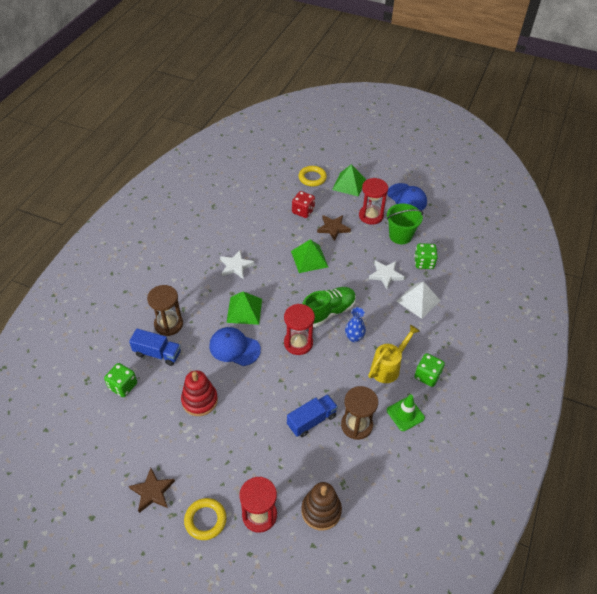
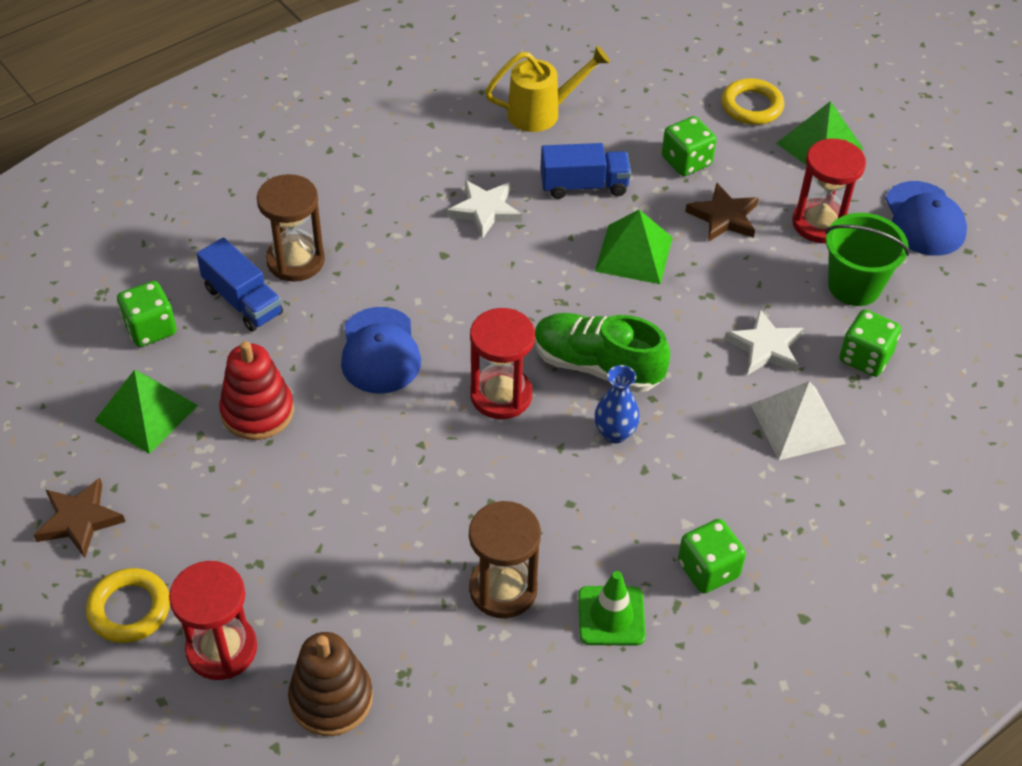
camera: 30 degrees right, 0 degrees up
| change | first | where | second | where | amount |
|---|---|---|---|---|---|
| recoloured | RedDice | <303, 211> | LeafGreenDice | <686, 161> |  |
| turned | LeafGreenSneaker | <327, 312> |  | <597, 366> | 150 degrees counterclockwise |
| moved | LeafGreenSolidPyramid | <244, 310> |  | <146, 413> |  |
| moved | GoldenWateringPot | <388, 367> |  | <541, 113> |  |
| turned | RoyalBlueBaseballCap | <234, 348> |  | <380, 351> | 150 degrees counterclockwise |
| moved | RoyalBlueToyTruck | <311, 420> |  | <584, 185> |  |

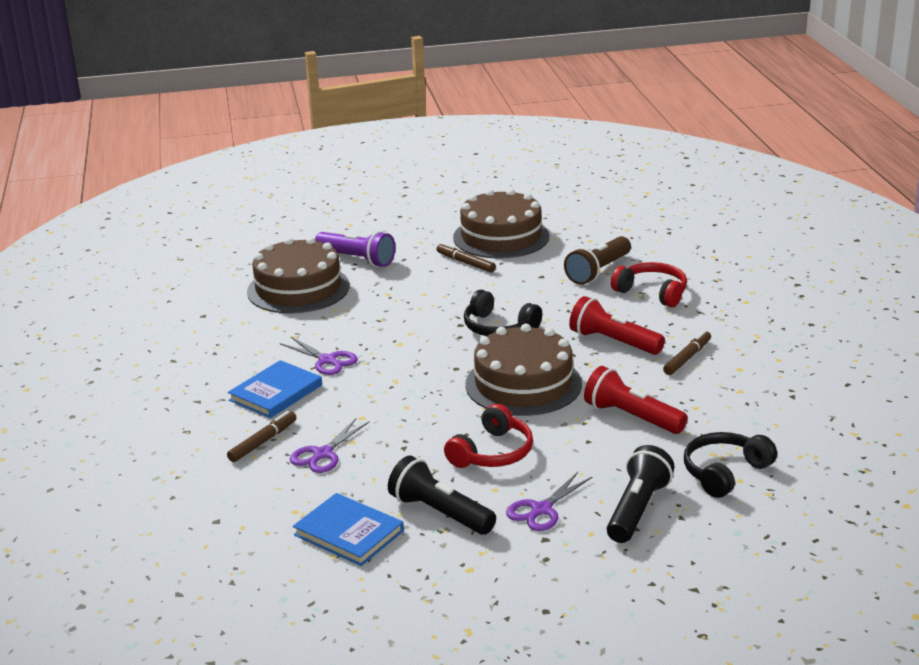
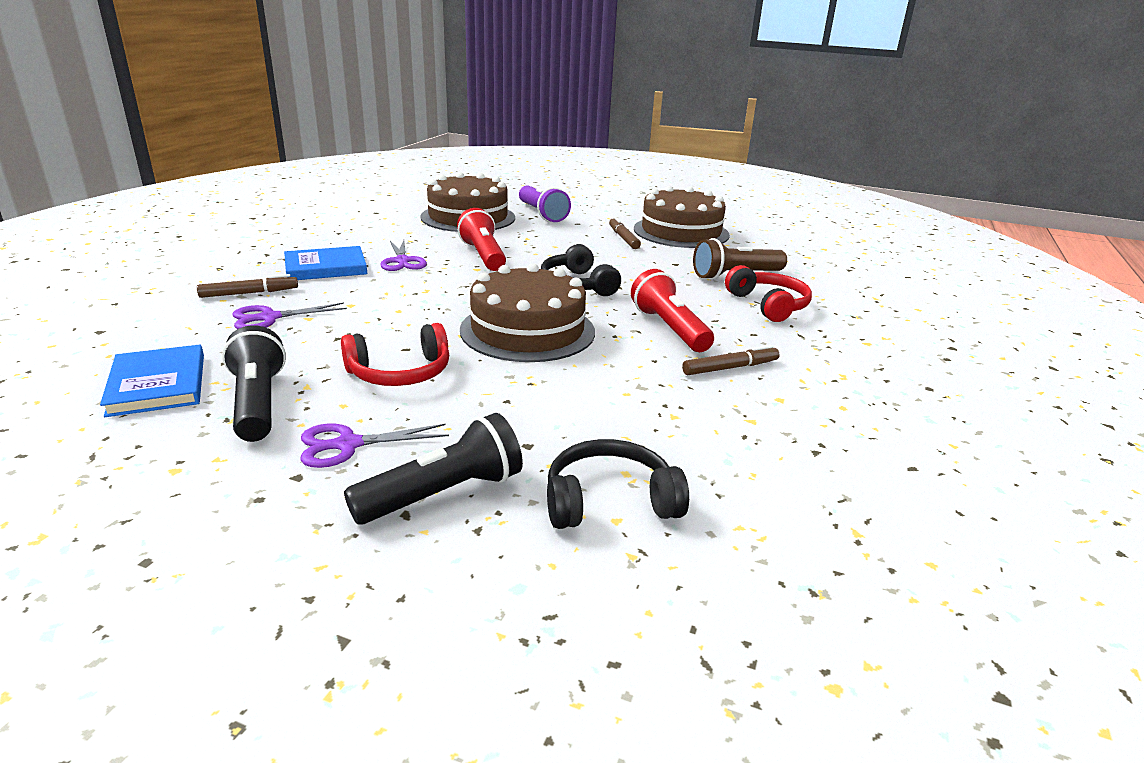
camera: 30 degrees right, 0 degrees up
| change | first | where | second | where | amount |
|---|---|---|---|---|---|
| moved | RedFlashlight | <631, 417> |  | <483, 256> |  |

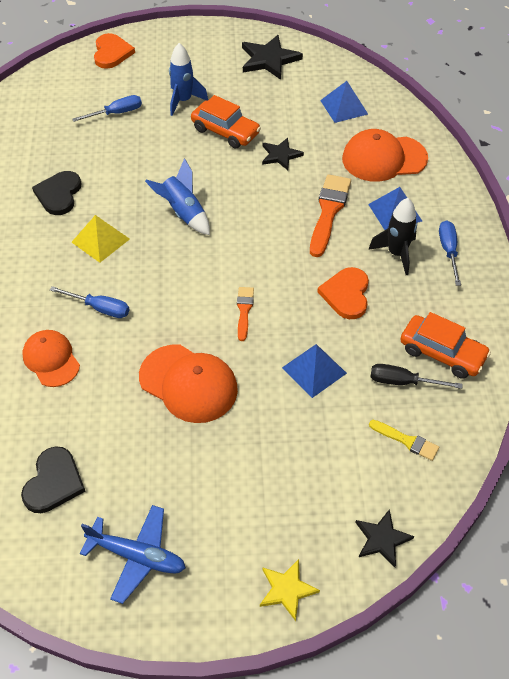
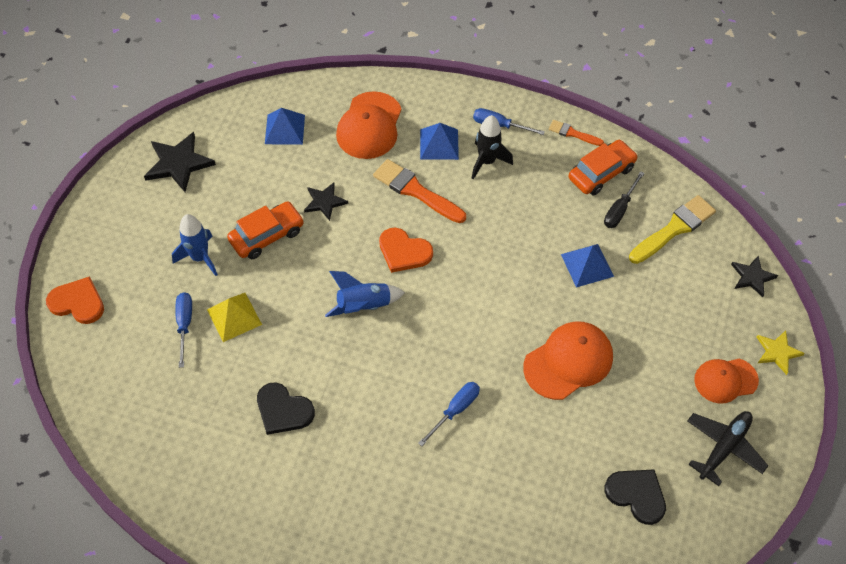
camera: 70 degrees left, 5 degrees up
| change | first | where | second | where | amount |
|---|---|---|---|---|---|
| moved | GoldenSolidPyramid | <100, 240> |  | <234, 317> |  |
| moved | OrangeHeartShape | <346, 294> |  | <404, 252> |  |
| moved | OrangeBrush | <244, 311> |  | <573, 133> |  |
| moved | OrangeBaseballCap | <51, 359> |  | <725, 380> |  |
| resized | GoldenBrush | <406, 441> |  | <674, 229> | x1.81 |
| recoloured | RoyalBlueAeroplane | <137, 556> | JetBlackAeroplane | <724, 447> |  |

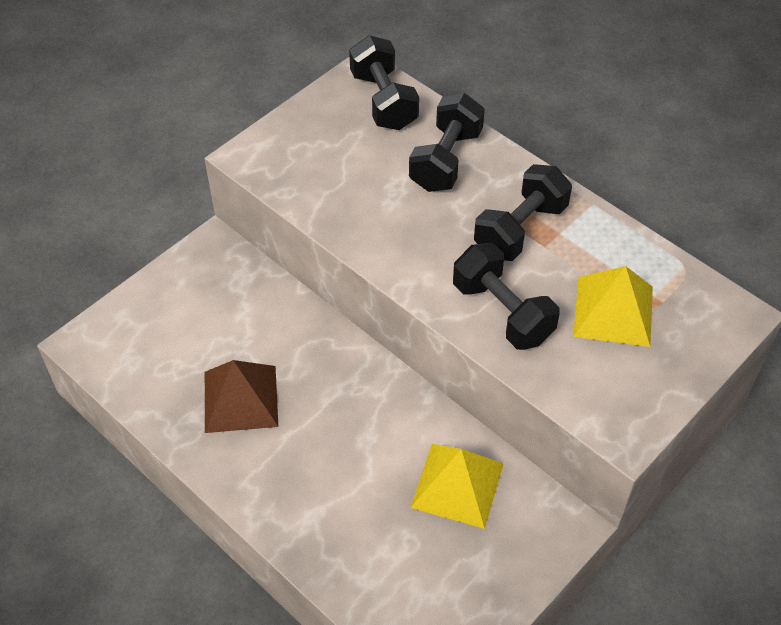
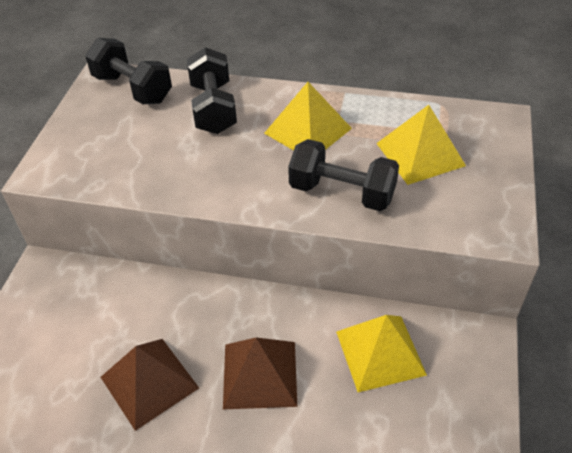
camera: 30 degrees left, 5 degrees down
| change | first | where | second | where | amount |
|---|---|---|---|---|---|
| replaced | JetBlackHandWeight | <520, 229> | GoldenSolidPyramid | <308, 130> |  |
| added |  |  | RussetSolidPyramid | <259, 374> |  |

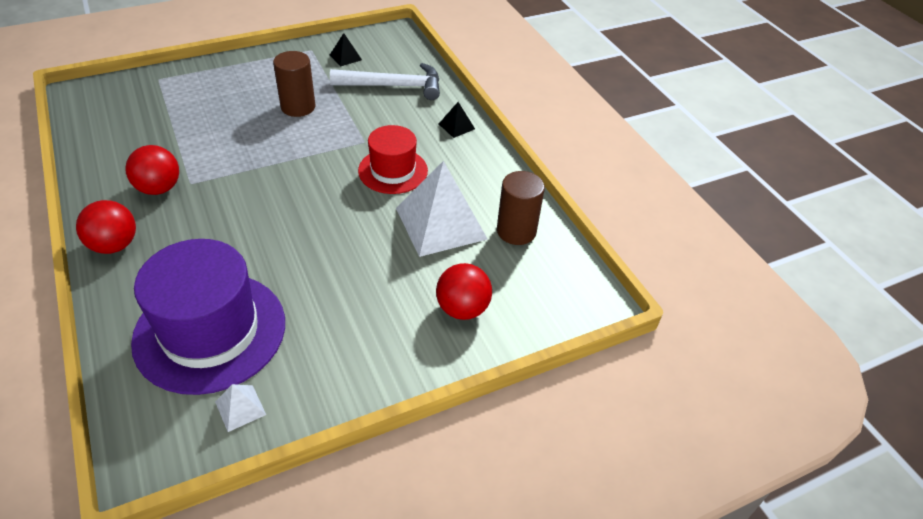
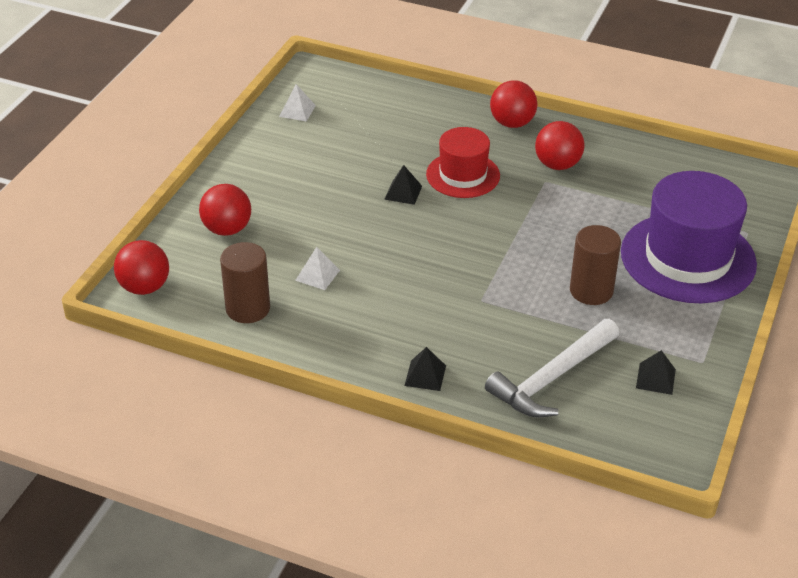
camera: 140 degrees right, 5 degrees down
| change | first | where | second | where | amount |
|---|---|---|---|---|---|
| moved | RedTopHat | <393, 171> |  | <463, 175> |  |
| resized | PureWhiteSolidPyramid | <440, 223> |  | <317, 275> | x0.43 |
| moved | VioletTopHat | <210, 331> |  | <688, 258> |  |
| added |  |  | JetBlackSolidPyramid | <403, 192> |  |
| added |  |  | RedPlayBall | <144, 287> |  |

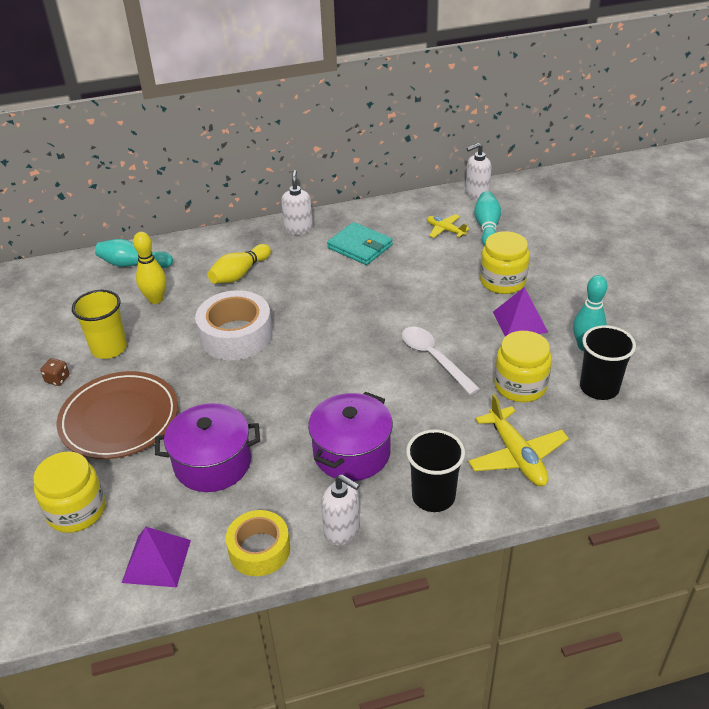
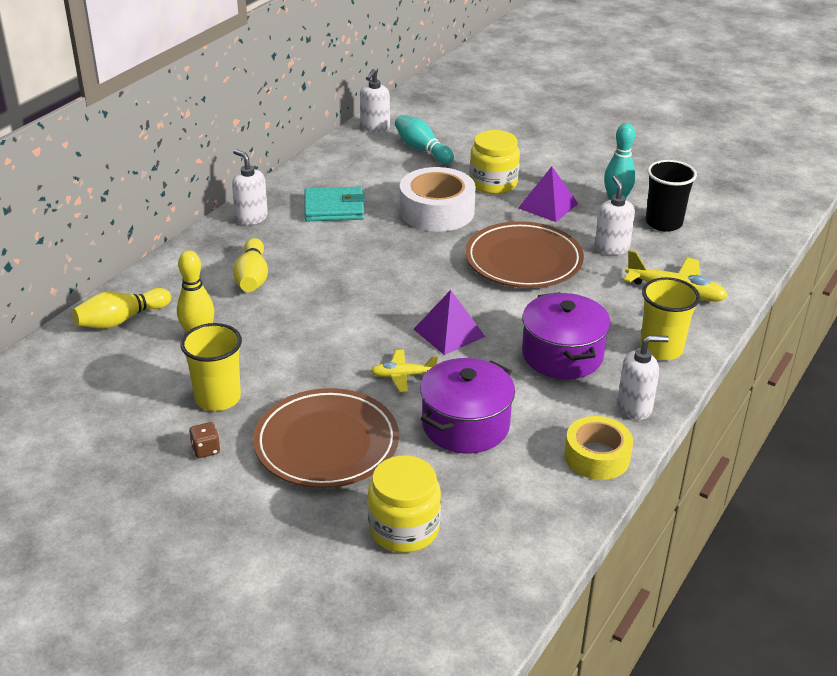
camera: 45 degrees left, 5 degrees down
| change | first | where | second | where | amount |
|---|---|---|---|---|---|
| moved | GoldenAeroplane | <445, 230> |  | <403, 376> |  |
| recoloured | AquaSkittle | <133, 264> | GoldenSkittle | <121, 320> |  |
| moved | PureWhiteRollOfTape | <236, 335> |  | <437, 211> |  |
| replaced | PureWhiteTablespoon | <434, 358> | RussetDinnerPlate | <523, 260> |  |
| replaced | GoldenJamJar | <520, 385> | PureWhiteSoapPump | <611, 248> |  |
| recoloured | JetBlackBeaker | <433, 496> | GoldenBeaker | <661, 349> |  |
| moved | VioletSolidPyramid | <156, 561> |  | <449, 333> |  |

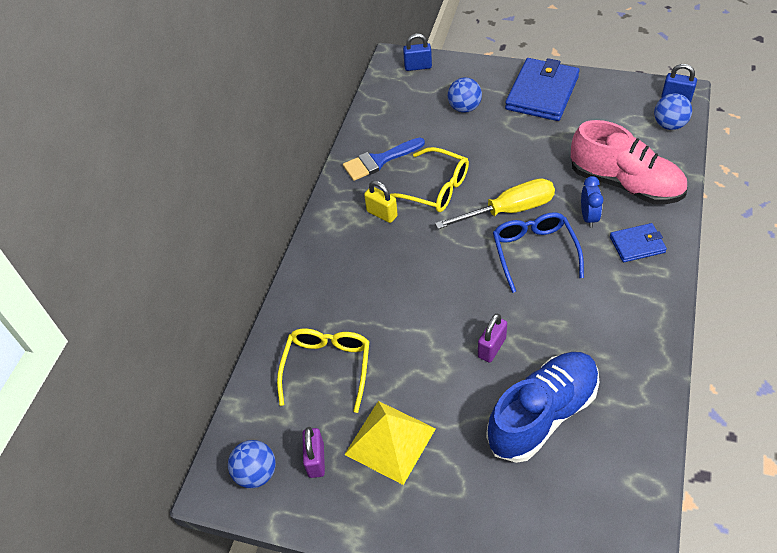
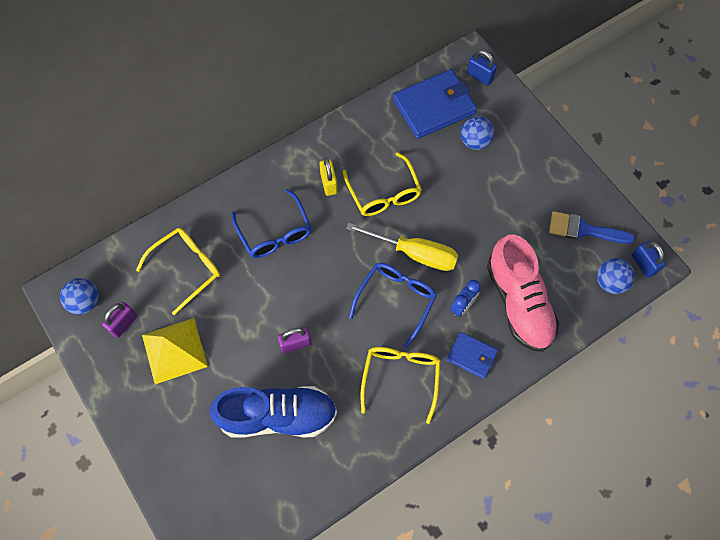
camera: 35 degrees right, 15 degrees up
| change | first | where | second | where | amount |
|---|---|---|---|---|---|
| moved | RoyalBlueCardWallet | <542, 93> |  | <434, 107> |  |
| moved | RoyalBlueBrush | <379, 161> |  | <583, 230> |  |
| added |  |  | RoyalBlueSpectacles | <275, 232> |  |
| added |  |  | GoldenSpectacles | <401, 378> |  |

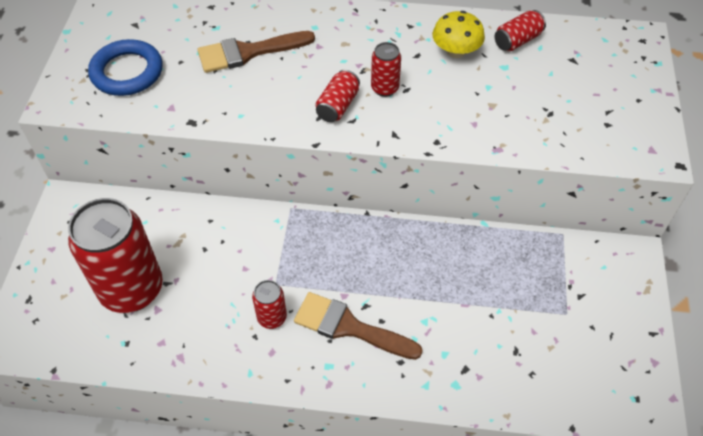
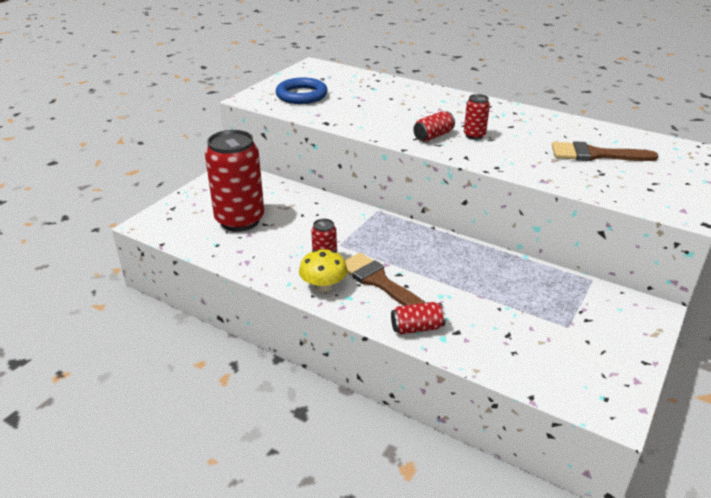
camera: 25 degrees right, 20 degrees down
| change | first | where | second | where | amount |
|---|---|---|---|---|---|
| moved | RedSodaCan | <517, 40> |  | <417, 328> |  |
| moved | GoldenToadstool | <456, 51> |  | <323, 286> |  |
| moved | RussetBrush | <248, 52> |  | <595, 155> |  |

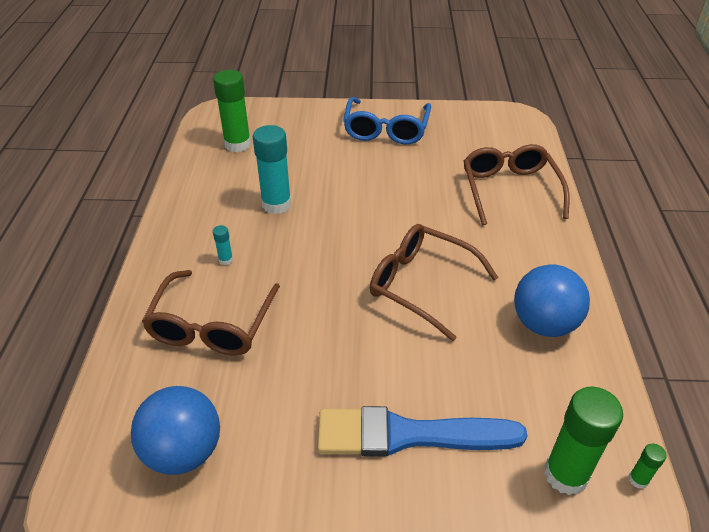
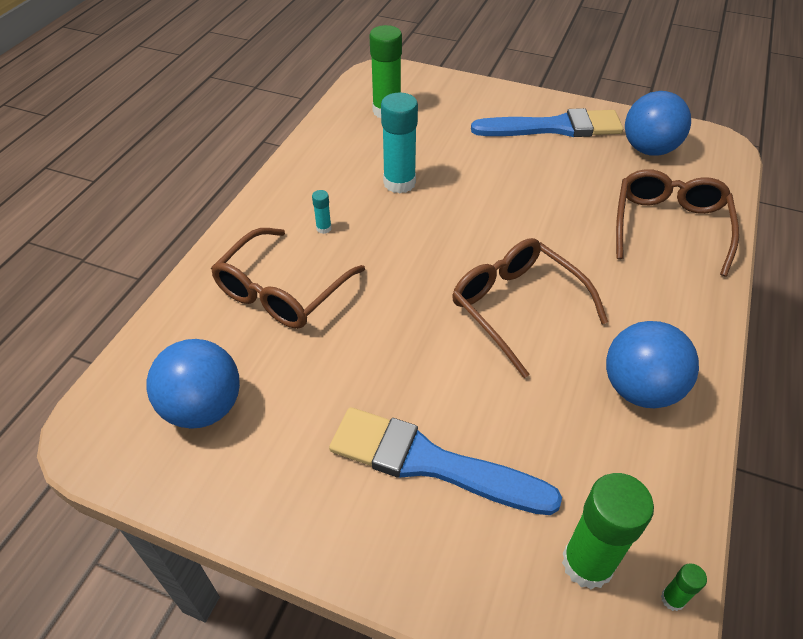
camera: 20 degrees right, 5 degrees up
| change | first | where | second | where | amount |
|---|---|---|---|---|---|
| replaced | RoyalBlueSpectacles | <386, 130> | RoyalBlueBrush | <553, 127> |  |
| added |  |  | RoyalBluePlayBall | <648, 149> |  |

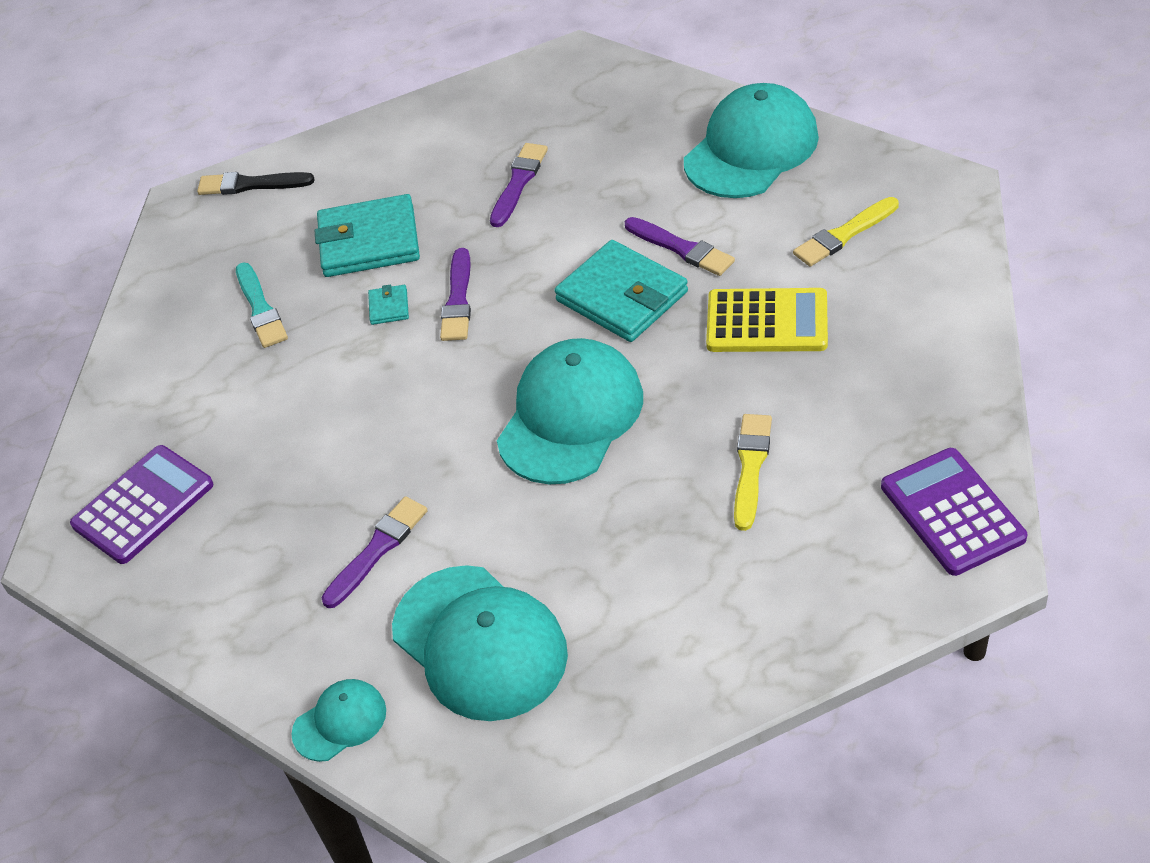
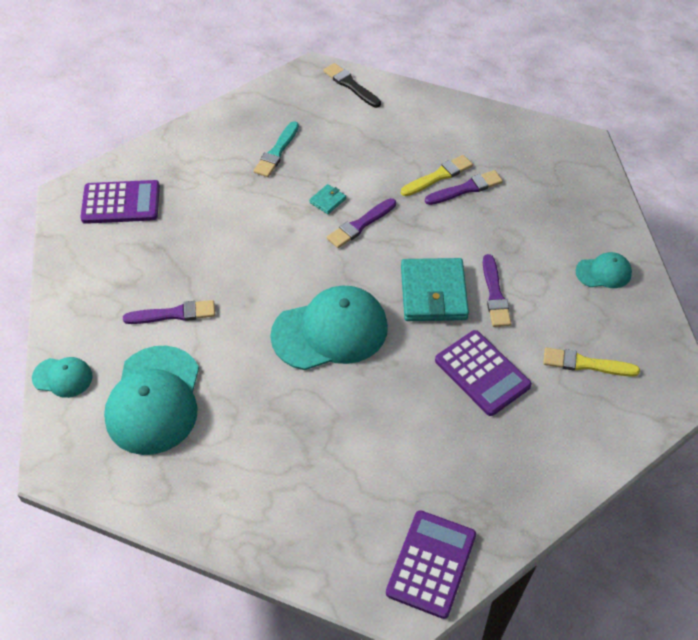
camera: 40 degrees right, 5 degrees up
| change | first | where | second | where | amount |
|---|---|---|---|---|---|
| resized | AquaBaseballCap | <751, 149> |  | <603, 272> | x0.49 |
| removed | AquaCardWallet | <369, 241> |  |  |  |
| recoloured | GoldenCalculator | <767, 322> | VioletCalculator | <482, 373> |  |
| moved | GoldenBrush | <751, 467> |  | <438, 176> |  |

